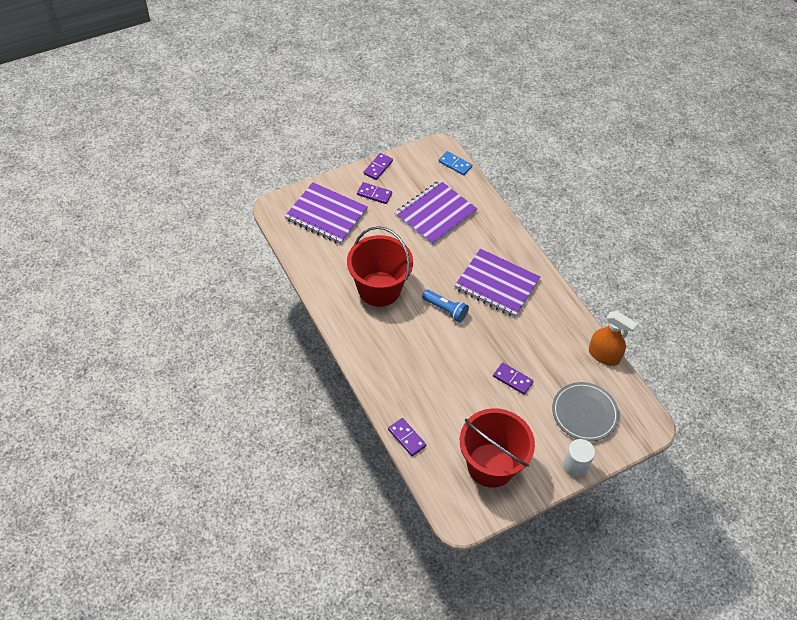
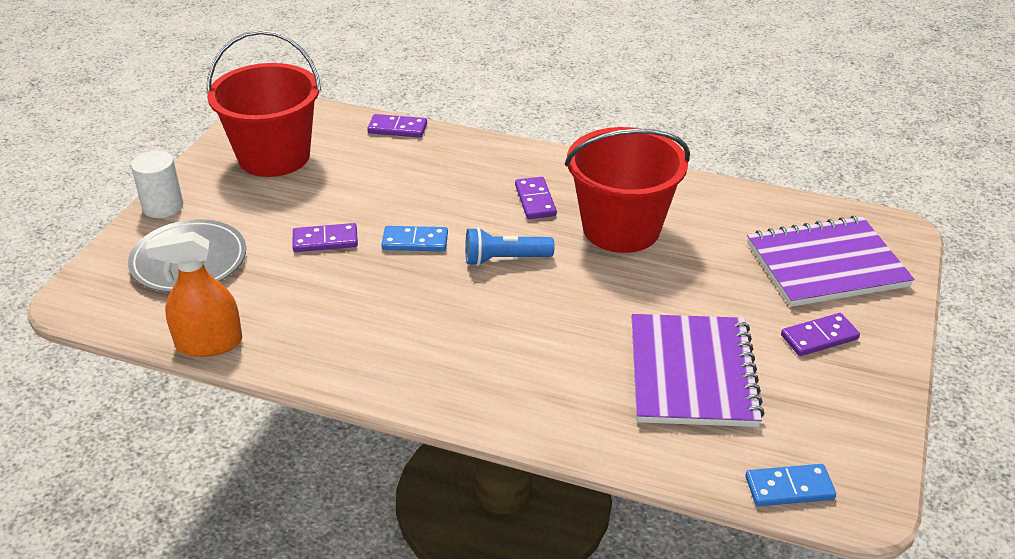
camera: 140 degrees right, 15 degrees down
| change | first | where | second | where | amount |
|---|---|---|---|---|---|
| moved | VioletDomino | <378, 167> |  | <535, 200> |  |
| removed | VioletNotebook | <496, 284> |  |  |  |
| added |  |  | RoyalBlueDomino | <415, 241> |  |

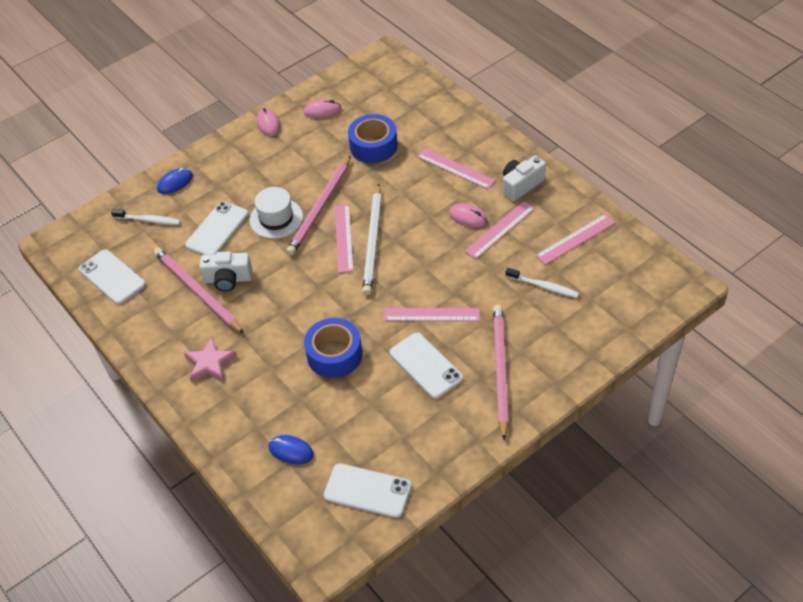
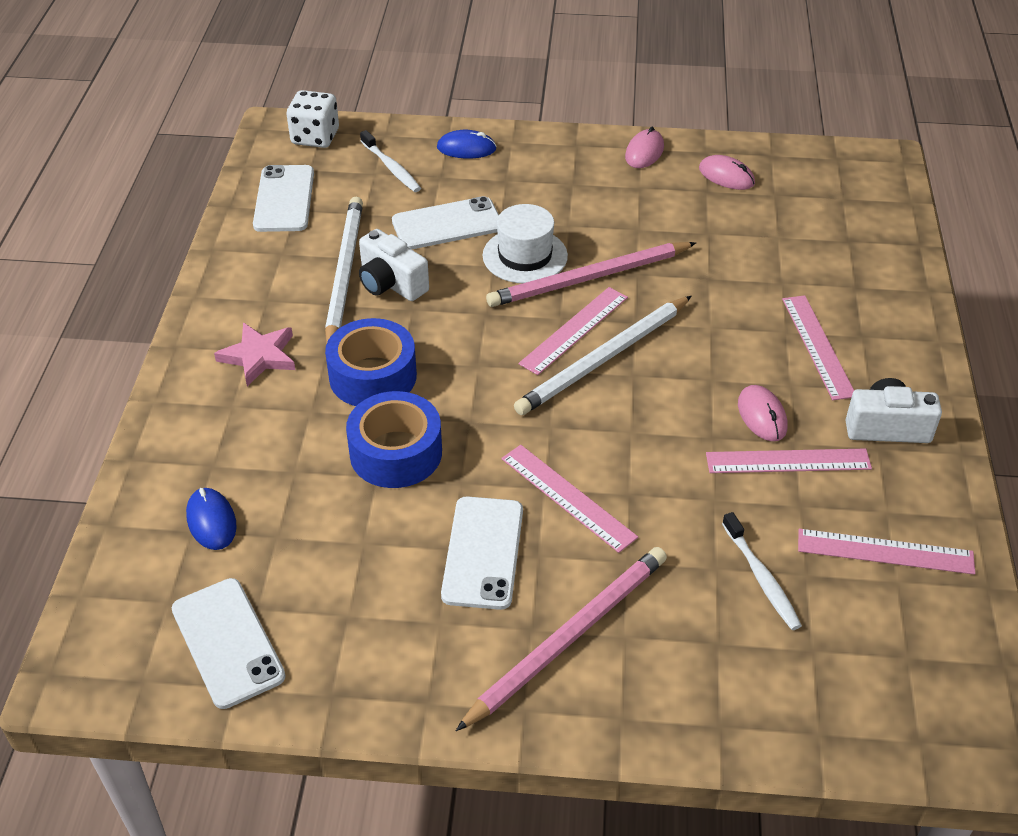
camera: 40 degrees right, 5 degrees down
| change | first | where | second | where | amount |
|---|---|---|---|---|---|
| moved | RoyalBlueRollOfTape | <373, 146> |  | <373, 376> |  |
| recoloured | PinkLeadPencil | <197, 291> | PureWhiteLeadPencil | <344, 273> |  |
| added |  |  | PureWhiteDice | <315, 137> |  |

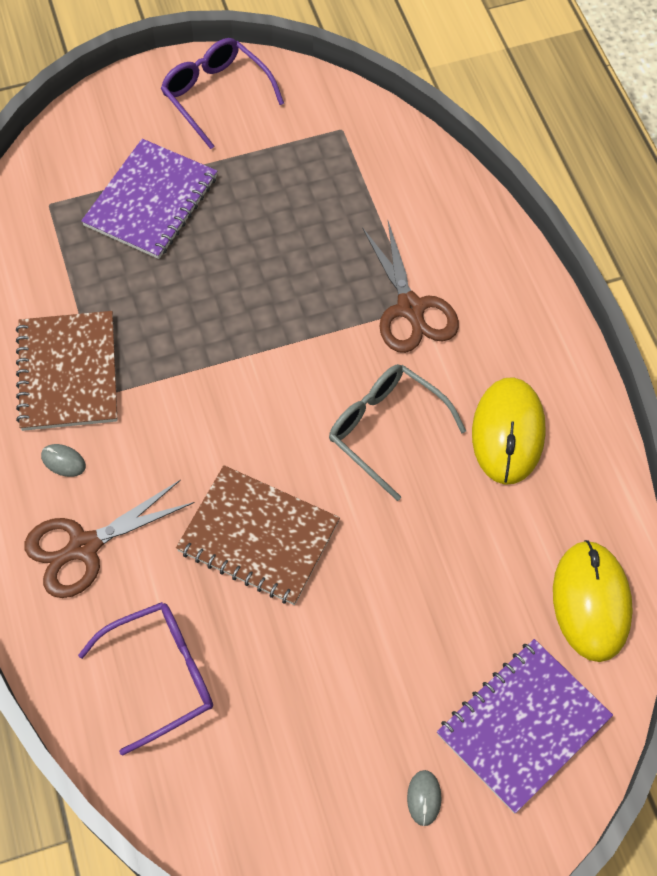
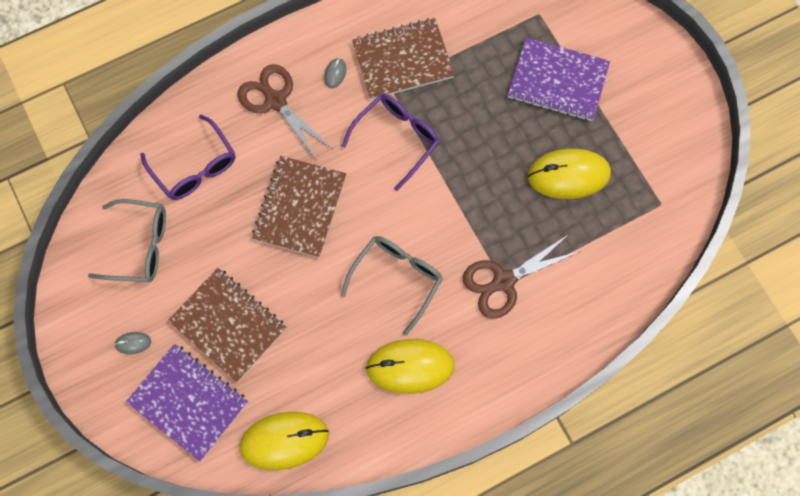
camera: 80 degrees right, 10 degrees up
| change | first | where | second | where | amount |
|---|---|---|---|---|---|
| moved | VioletSpectacles | <216, 96> |  | <396, 139> |  |
| added |  |  | GoldenPcMouse | <568, 175> |  |
| added |  |  | GreySpectacles | <139, 246> |  |
| added |  |  | RussetNotebook | <228, 325> |  |

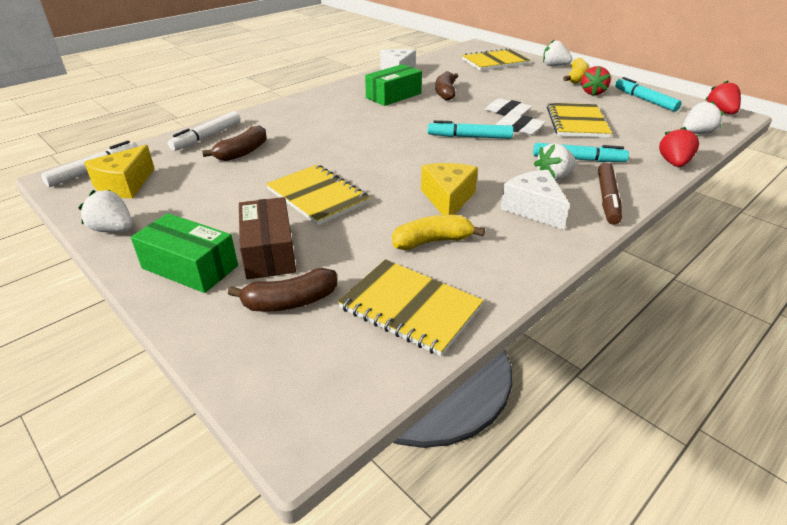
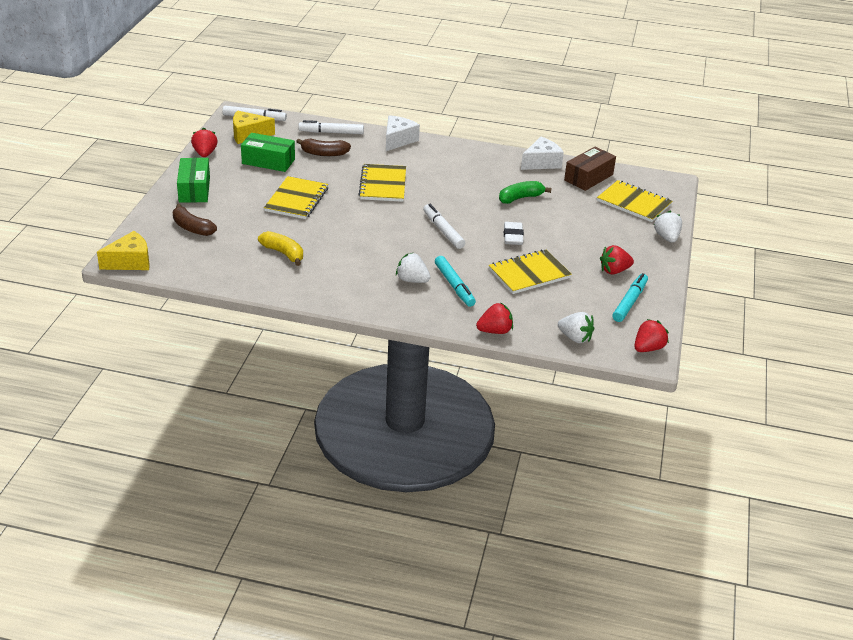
camera: 55 degrees right, 0 degrees up
| change | first | where | second | where | amount |
|---|---|---|---|---|---|
| removed | GoldenBananaFruit | <576, 78> |  |  |  |
| moved | LeafGreenBox | <393, 96> |  | <268, 161> |  |
| recoloured | RussetBananaFruit | <445, 93> | LeafGreenBananaFruit | <520, 198> |  |
| removed | PureWhiteEraser | <519, 128> |  |  |  |
| recoloured | AquaFeltPen | <469, 137> | PureWhiteFeltPen | <443, 231> |  |
| moved | GoldenPieceOfCheese | <448, 199> |  | <130, 262> |  |
| removed | RussetFeltPen | <607, 199> |  |  |  |
| moved | PureWhitePieceOfCheese | <533, 209> |  | <398, 140> |  |
| recoloured | PureWhiteToyStrawberry | <113, 229> | RedToyStrawberry | <205, 153> |  |
| moved | RussetBox | <269, 251> |  | <588, 177> |  |
| moved | GoldenNotebook | <410, 308> |  | <383, 185> |  |

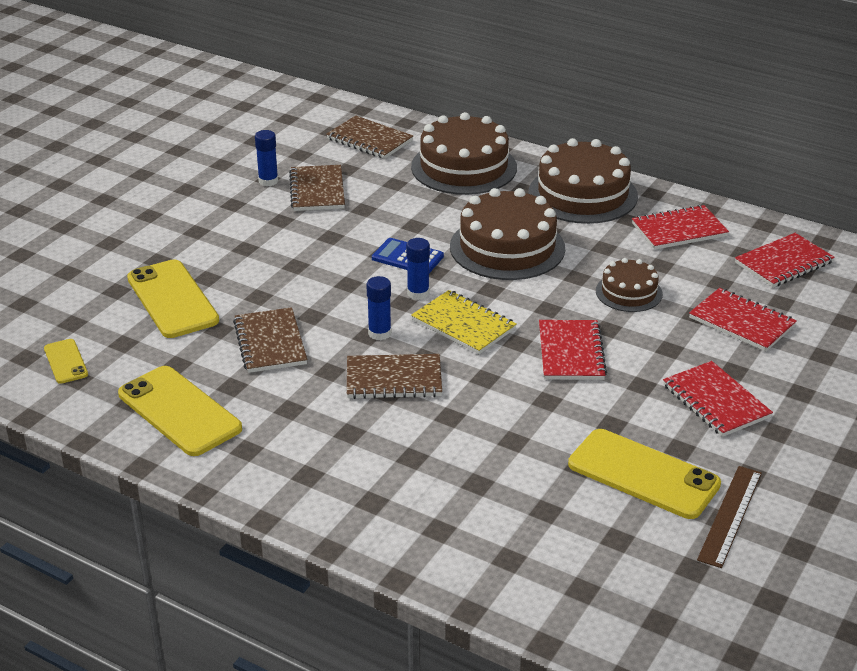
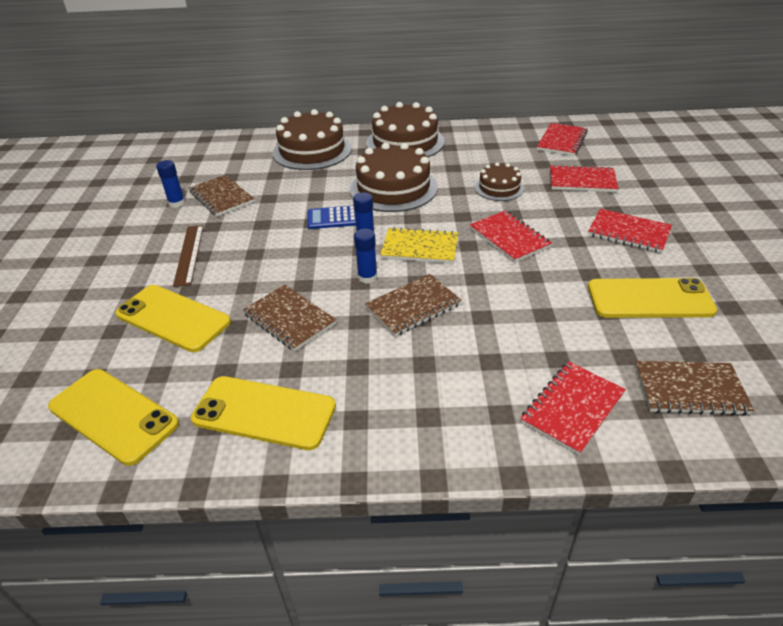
camera: 30 degrees left, 5 degrees up
| change | first | where | second | where | amount |
|---|---|---|---|---|---|
| moved | RussetNotebook | <369, 140> |  | <690, 389> |  |
| moved | RedNotebook | <679, 230> |  | <572, 408> |  |
| resized | GoldenSmartphone | <65, 361> |  | <113, 415> | x1.97 |
| moved | RussetMeasuringStick | <730, 515> |  | <189, 254> |  |

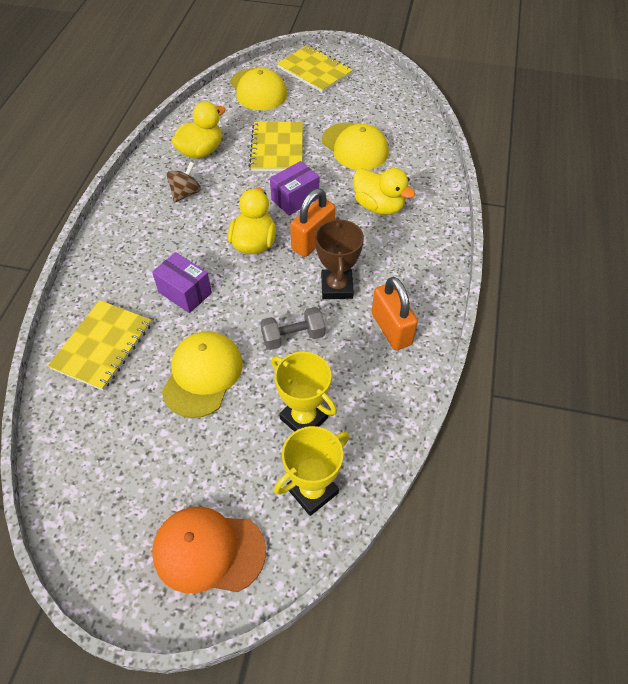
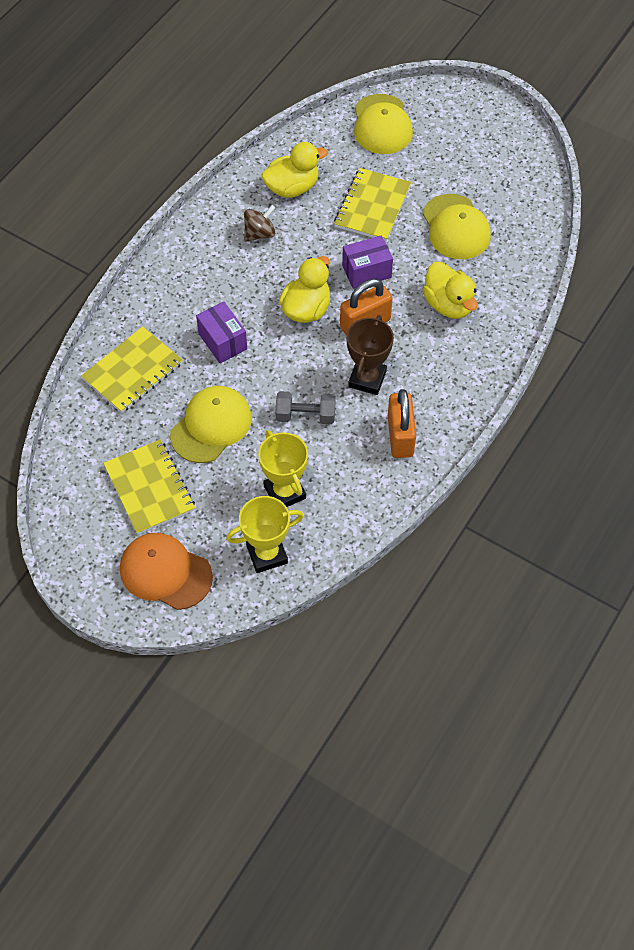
camera: 20 degrees right, 5 degrees up
| change | first | where | second | where | amount |
|---|---|---|---|---|---|
| moved | GoldenNotebook | <314, 70> |  | <149, 488> |  |

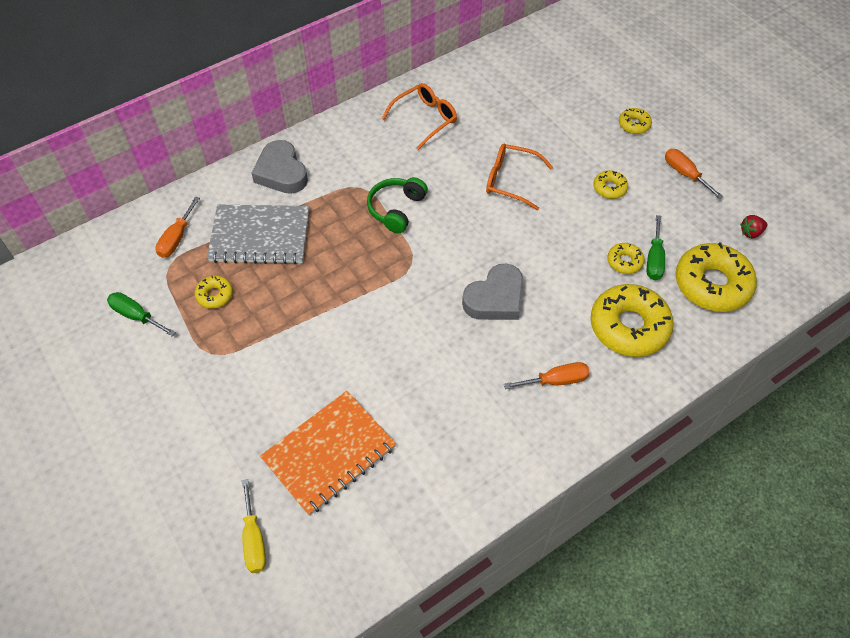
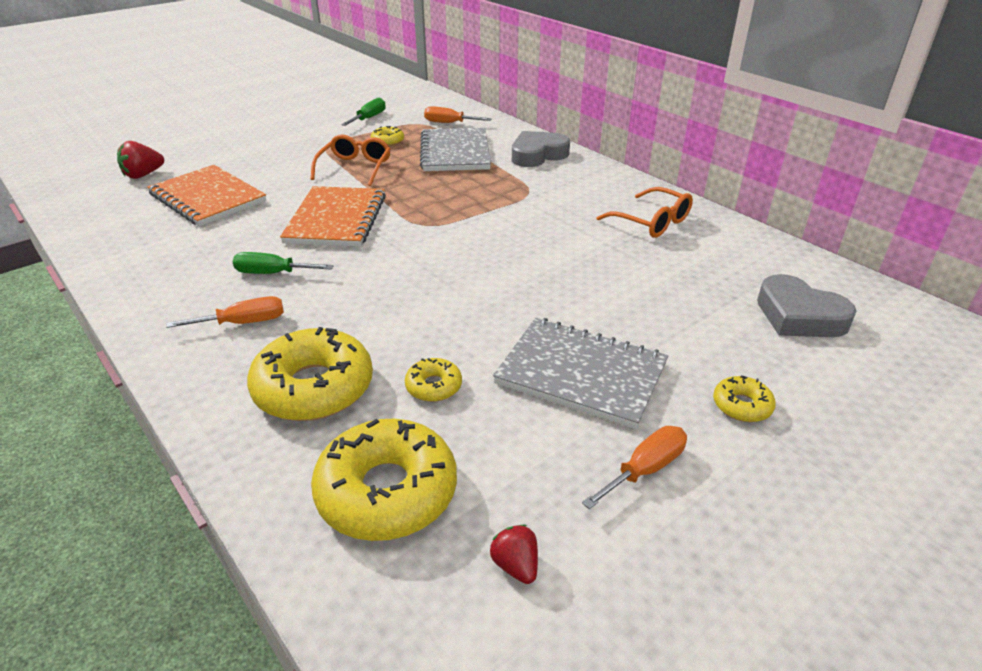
camera: 85 degrees right, 20 degrees down
| change | first | where | second | where | amount |
|---|---|---|---|---|---|
| moved | OrangeSpectacles | <510, 180> |  | <355, 168> |  |
| replaced | GoldenDonut | <609, 188> | GreyNotebook | <581, 374> |  |
| removed | LeafGreenOverEarHeadphones | <396, 209> |  |  |  |
| moved | LeafGreenFlatScrewdriver | <654, 259> |  | <273, 273> |  |
| moved | GreyHeartShape | <495, 298> |  | <799, 316> |  |
| turned | OrangeFlatScrewdriver | <556, 380> |  | <243, 323> | 90 degrees counterclockwise |
| replaced | GoldenFlatScrewdriver | <254, 539> | RedToyStrawberry | <143, 175> |  |
| added |  |  | OrangeNotebook | <336, 219> |  |

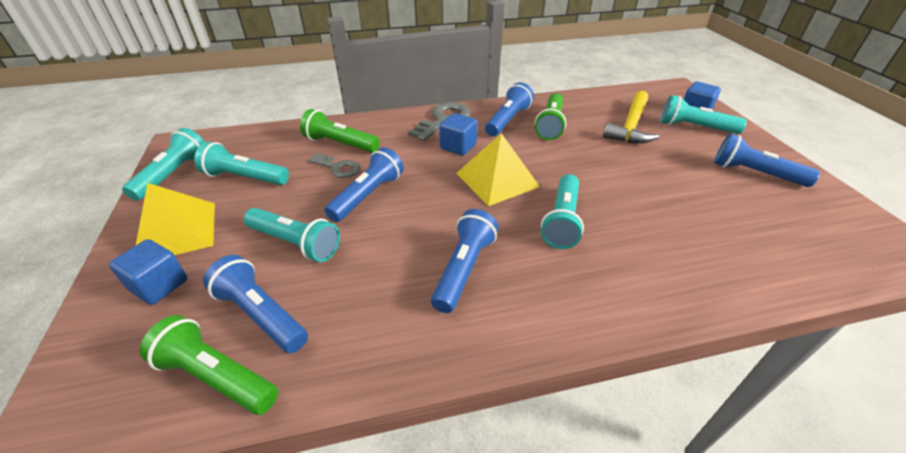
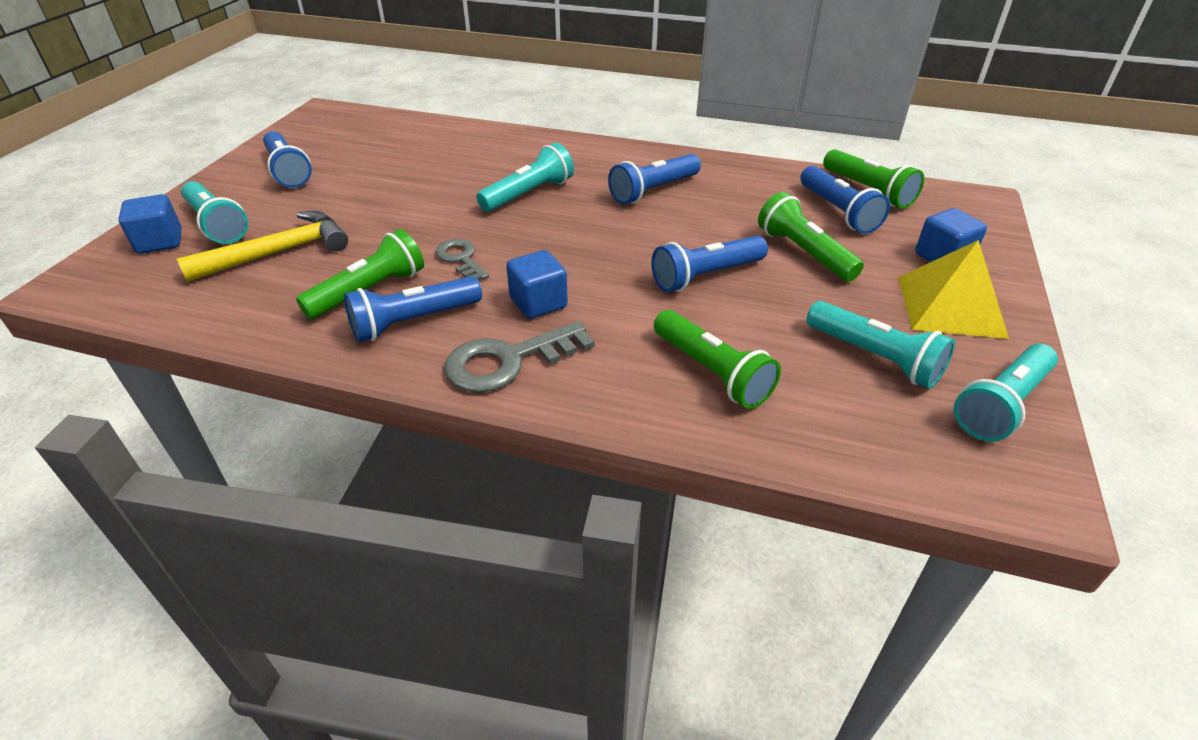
camera: 150 degrees left, 0 degrees up
| change | first | where | second | where | amount |
|---|---|---|---|---|---|
| removed | GoldenSolidPyramid | <497, 179> |  |  |  |
| moved | GreyDoorKey | <338, 167> |  | <461, 259> |  |
| recoloured | AquaFlashlight | <295, 243> | LeafGreenFlashlight | <804, 253> |  |

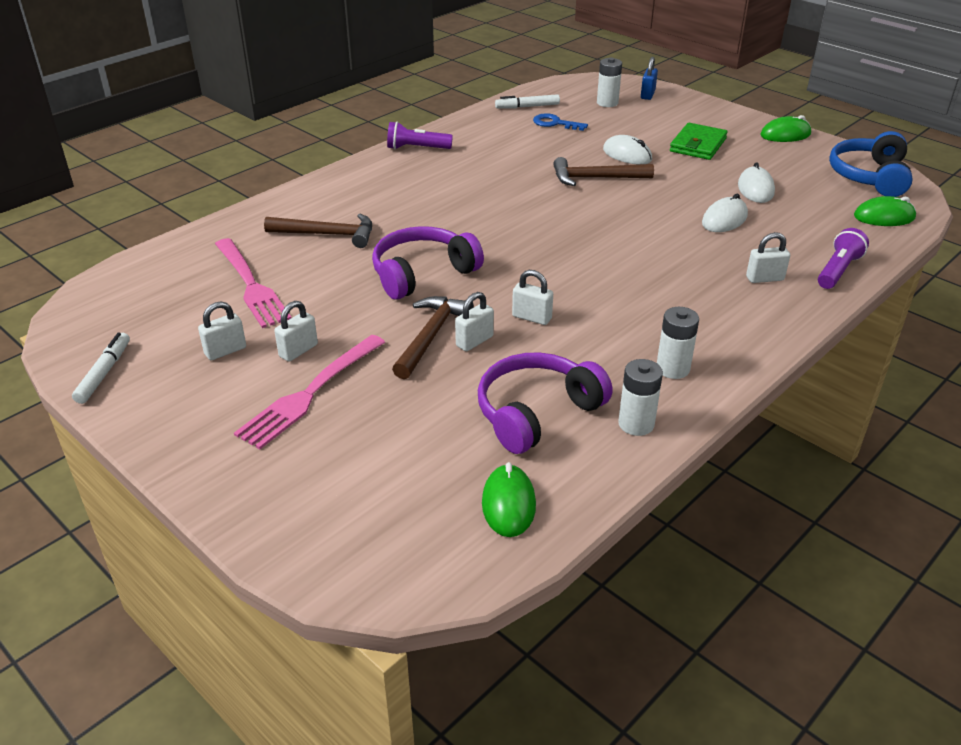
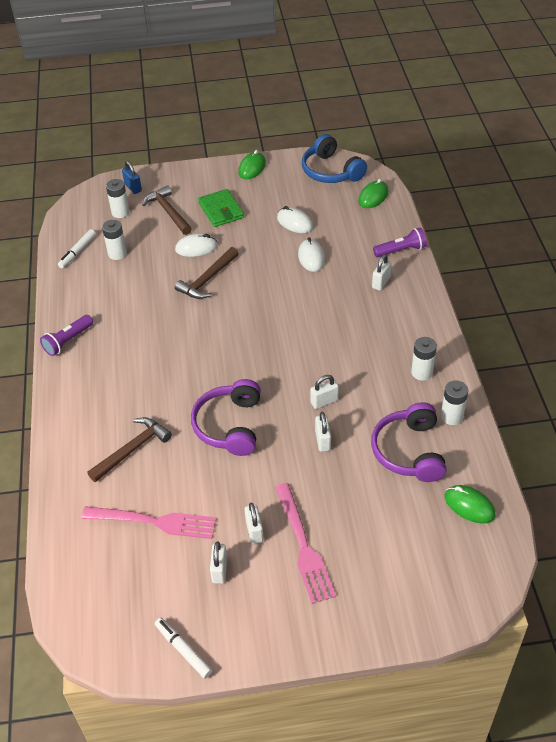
camera: 50 degrees left, 10 degrees up
| change | first | where | second | where | amount |
|---|---|---|---|---|---|
| replaced | RoyalBlueDoorKey | <555, 123> | PureWhiteAaBattery | <117, 253> |  |
| turned | VioletFlashlight | <837, 270> |  | <401, 250> | 90 degrees clockwise |
| moved | RussetCarpenter'sHammer | <430, 336> |  | <168, 212> |  |

